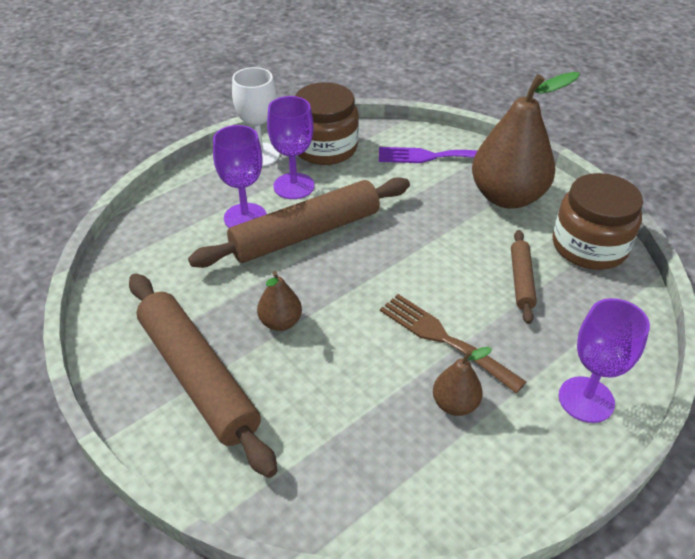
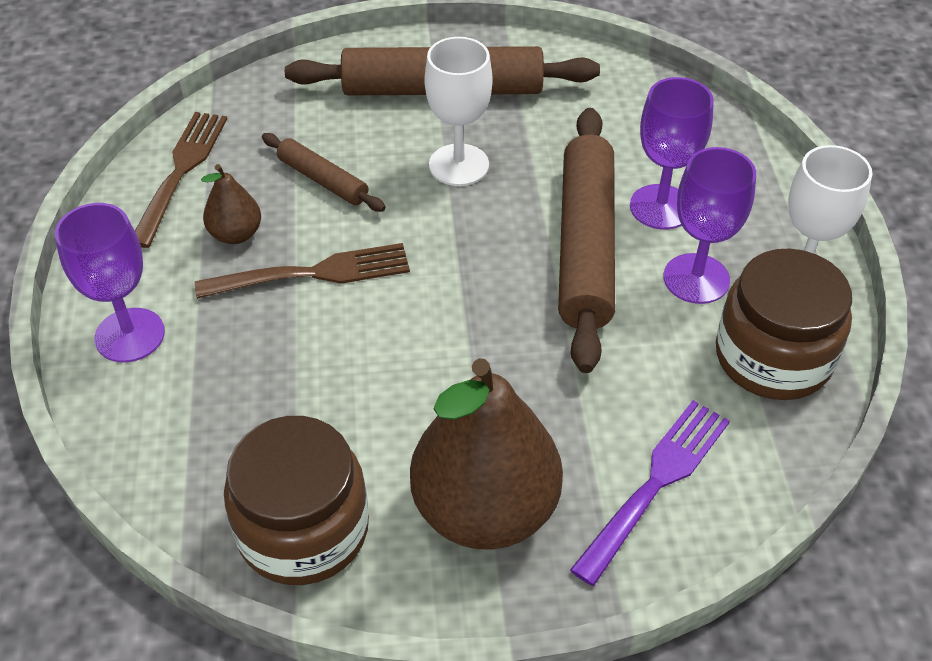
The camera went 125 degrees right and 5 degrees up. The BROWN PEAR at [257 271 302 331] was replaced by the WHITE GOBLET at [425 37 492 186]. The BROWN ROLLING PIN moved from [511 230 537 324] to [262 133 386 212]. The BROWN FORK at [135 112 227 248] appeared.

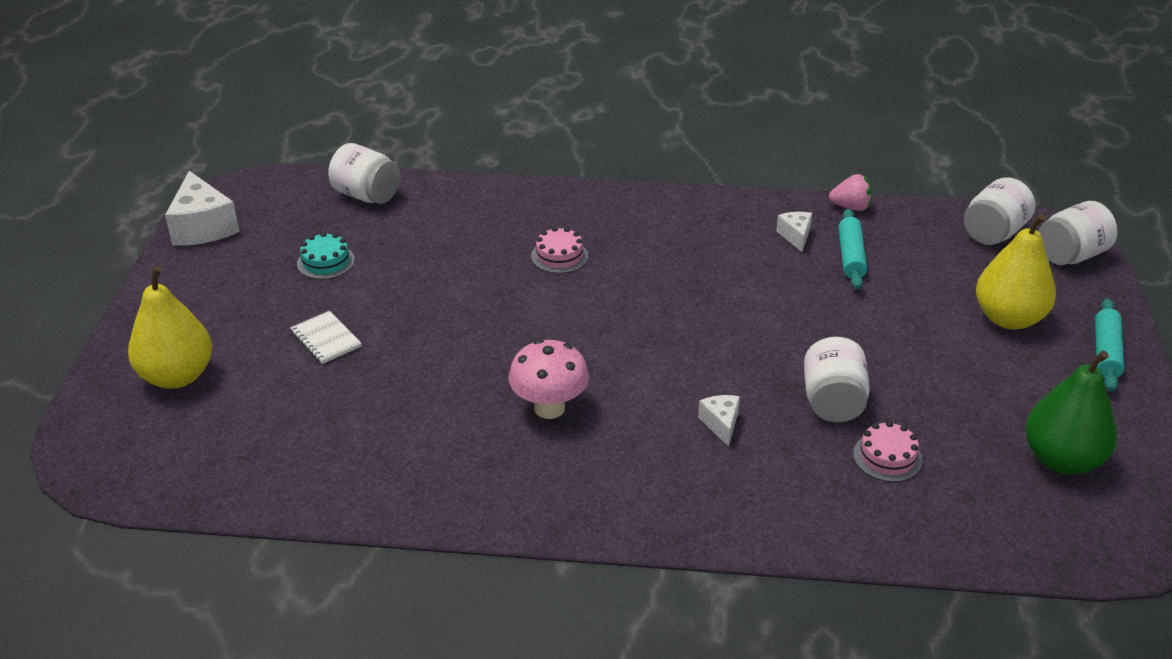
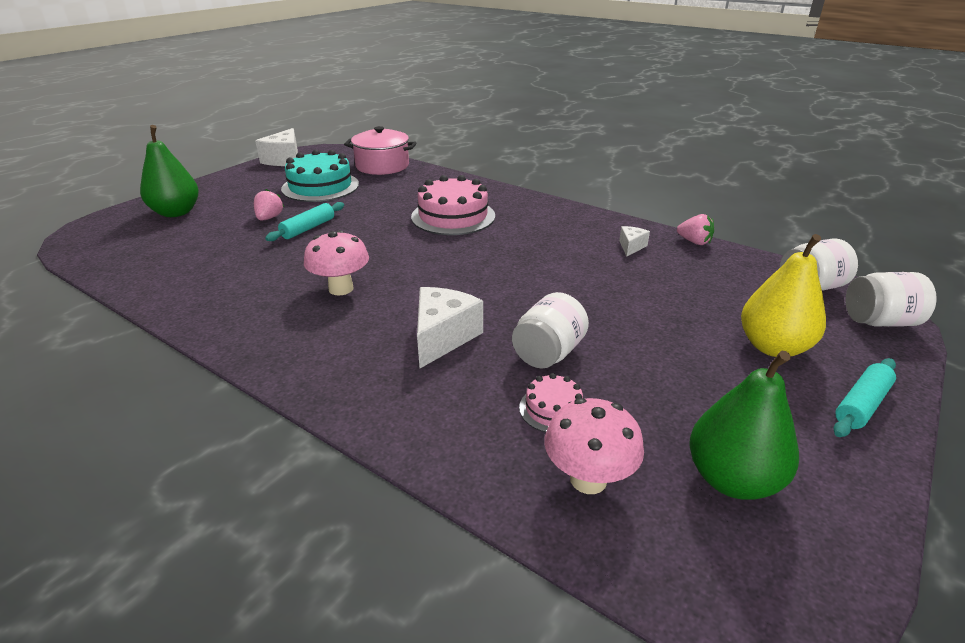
The camera went 30 degrees right and 5 degrees down. The YELLOW PEAR at [128 266 212 389] became the GREEN PEAR at [140 125 199 217]. The WHITE NOTEBOOK at [290 311 362 364] was replaced by the PINK STRAWBERRY at [254 189 284 221]. The TURQUOISE CAKE at [297 232 355 279] changed to 2.02 times the size. The WHITE JAR at [328 143 400 204] was replaced by the PINK POT at [344 126 416 175]. The PINK CAKE at [531 227 588 273] changed to 2.02 times the size. The WHITE CHEESE at [698 395 740 447] changed to 1.89 times the size. The TURQUOISE ROLLING PIN moved from [838 209 867 289] to [265 202 344 241]. The PINK MUSHROOM at [544 398 644 494] appeared.

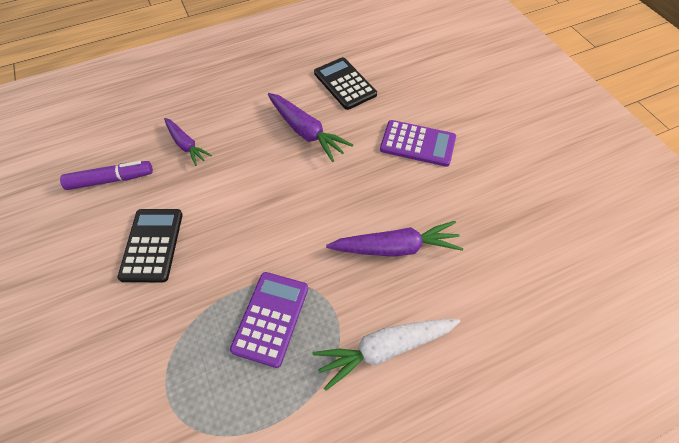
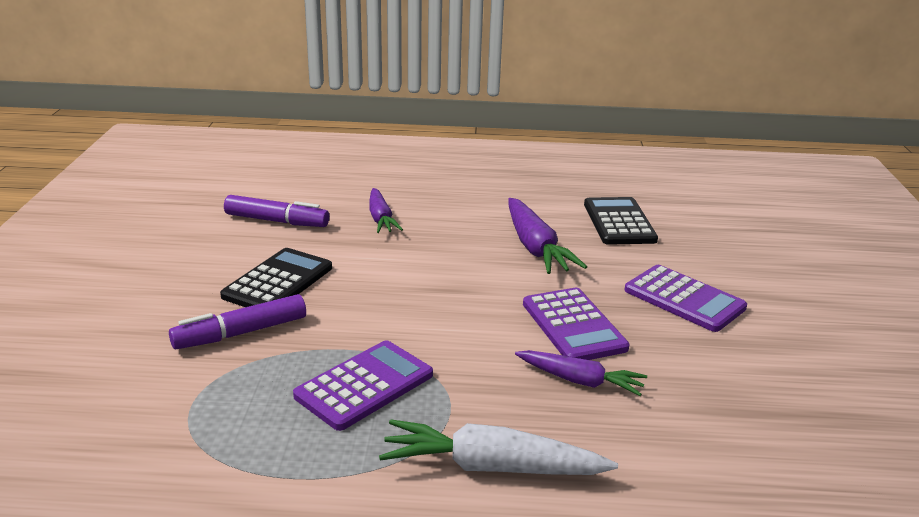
The camera went 25 degrees right and 30 degrees down. The PURPLE CARROT at [326 221 463 257] changed to 0.66 times the size. The PURPLE MARKER at [169 294 306 349] appeared. The PURPLE CALCULATOR at [523 288 630 360] appeared.

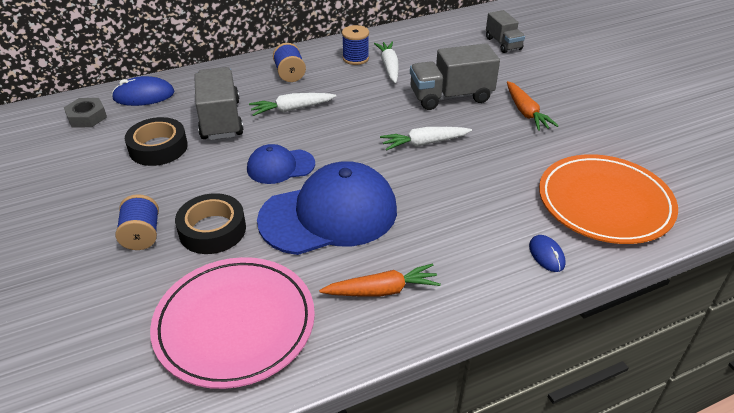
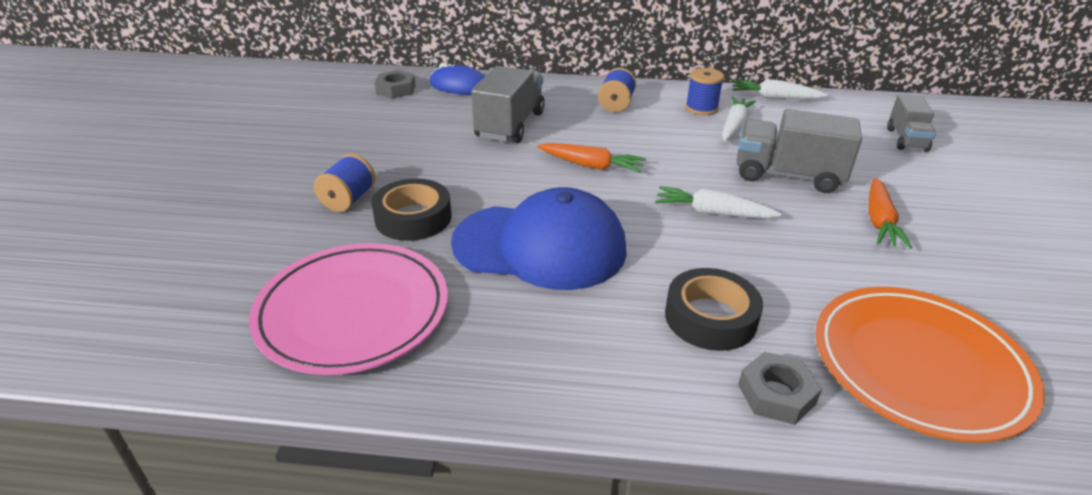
The camera went 30 degrees right and 5 degrees down. The BLACK TAPE moved from [125 117 188 166] to [665 268 763 351]. The BLUE CAP at [247 144 315 184] disappeared. The WHITE CARROT moved from [249 93 336 116] to [732 79 828 99]. The ORANGE CARROT moved from [319 263 441 296] to [537 143 646 173]. The BLUE MOUSE at [529 235 566 272] was replaced by the GREY NUT at [738 352 822 425].

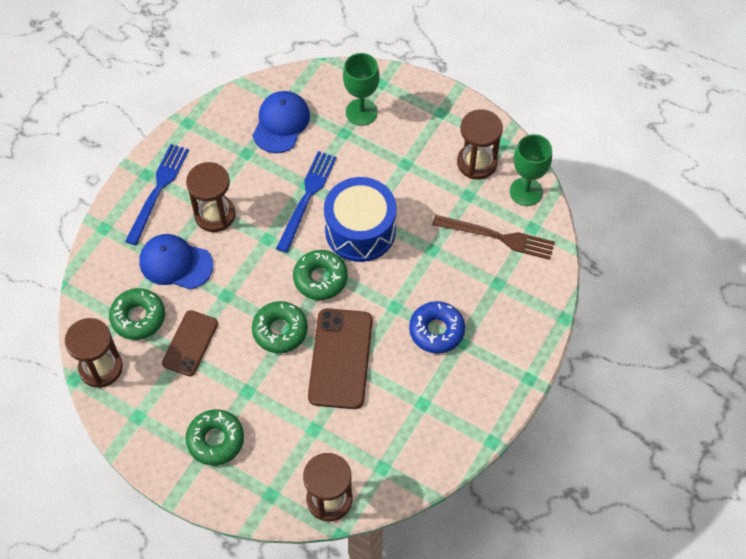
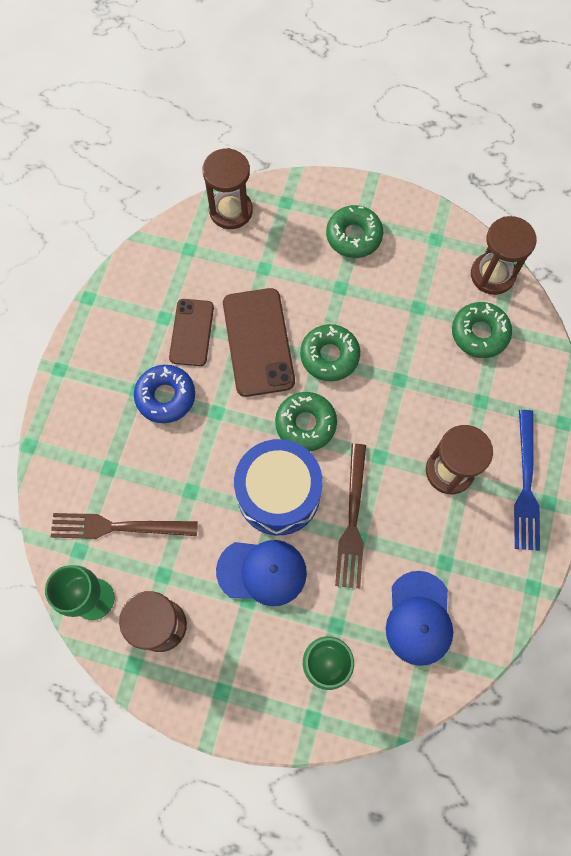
The camera went 165 degrees right and 10 degrees up. The BLUE CAP moved from [139 234 213 290] to [216 540 307 606]. The BROWN PHONE moved from [162 310 218 376] to [169 299 214 366]. The BLUE FORK at [276 151 337 253] became the BROWN FORK at [335 444 366 589].

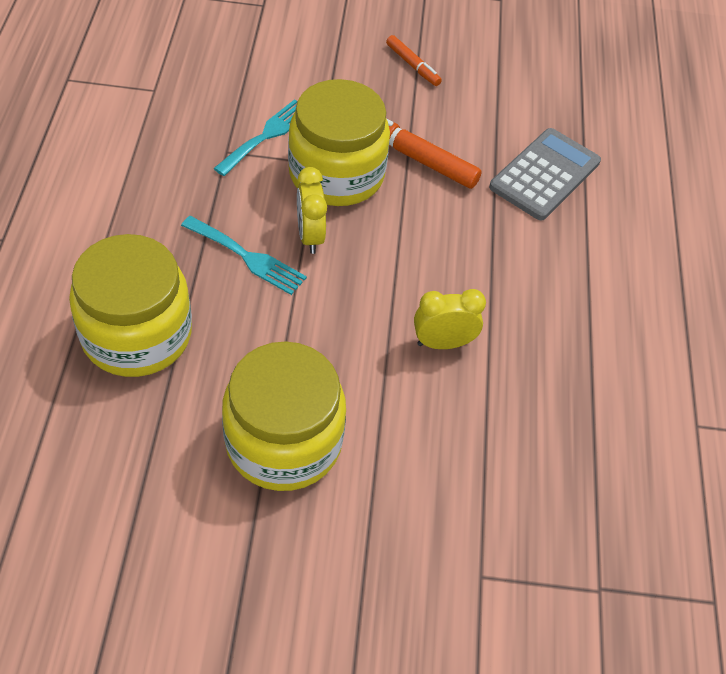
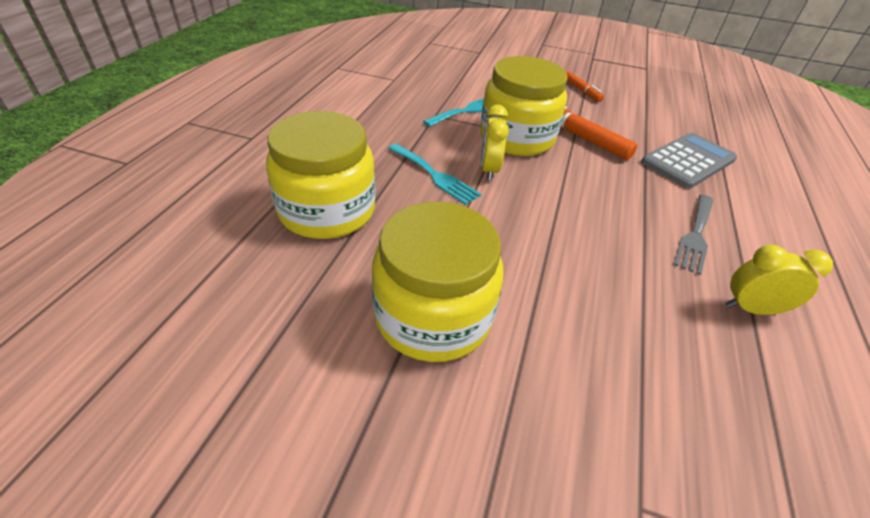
The camera went 15 degrees right and 10 degrees down. The YELLOW CLOCK moved from [414 289 486 349] to [726 245 833 315]. The GREY FORK at [674 195 713 275] appeared.

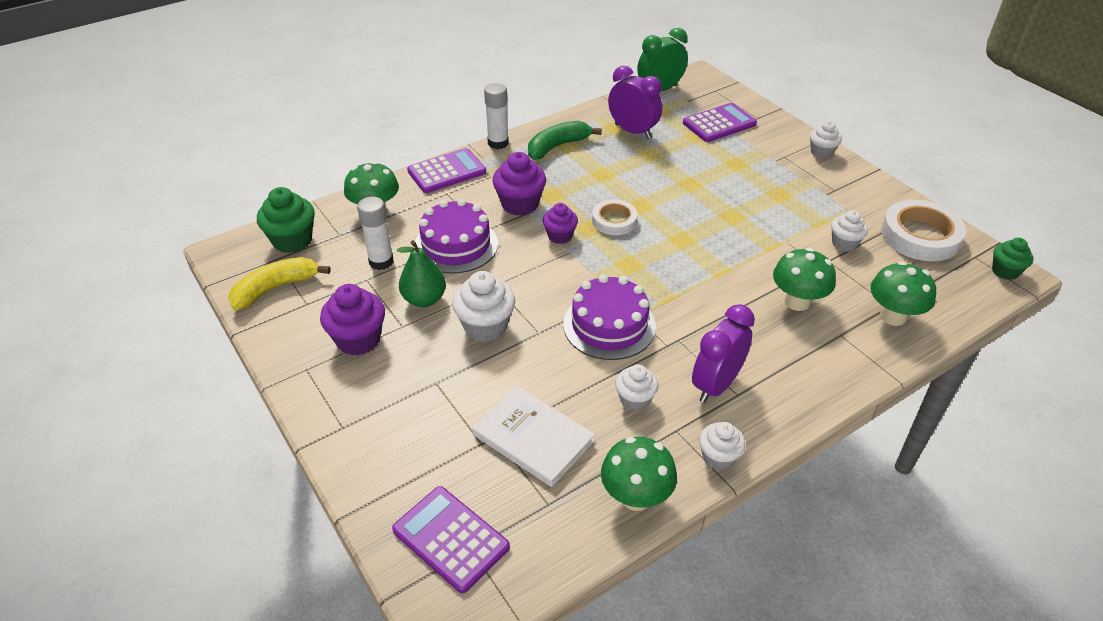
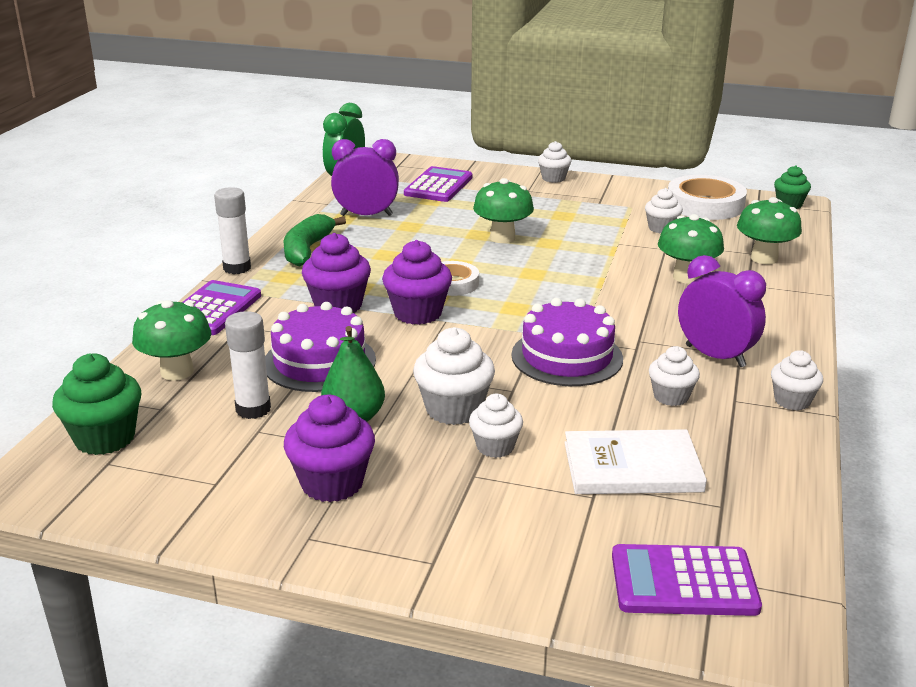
The camera went 40 degrees left and 15 degrees down. The YELLOW BANANA at [228 257 331 310] disappeared. The PURPLE CUPCAKE at [543 203 578 244] changed to 1.58 times the size. The GREEN MUSHROOM moved from [601 437 677 511] to [473 178 534 243]. The PURPLE CLOCK at [692 304 755 403] turned 135 degrees clockwise. The WHITE CUPCAKE at [469 394 523 458] appeared.

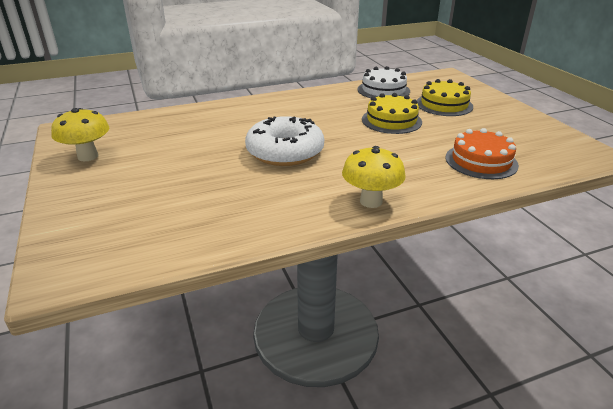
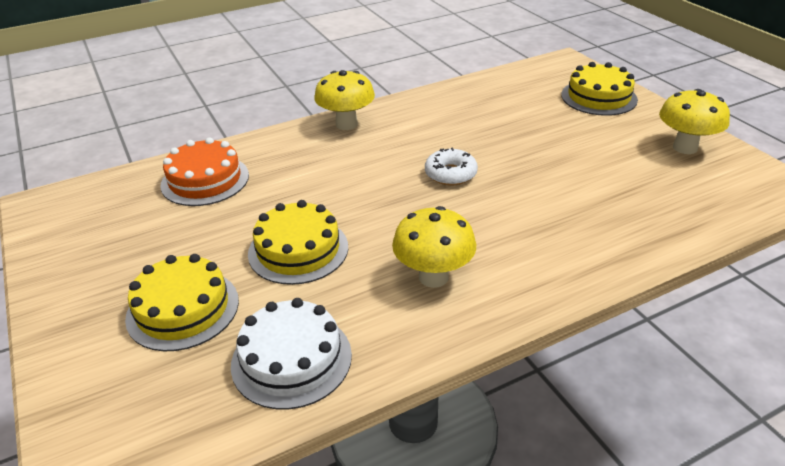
The camera went 175 degrees right and 5 degrees up. The WHITE DONUT at [245 116 324 166] changed to 0.52 times the size. The YELLOW MUSHROOM at [392 206 476 288] appeared. The YELLOW CAKE at [561 62 638 116] appeared.

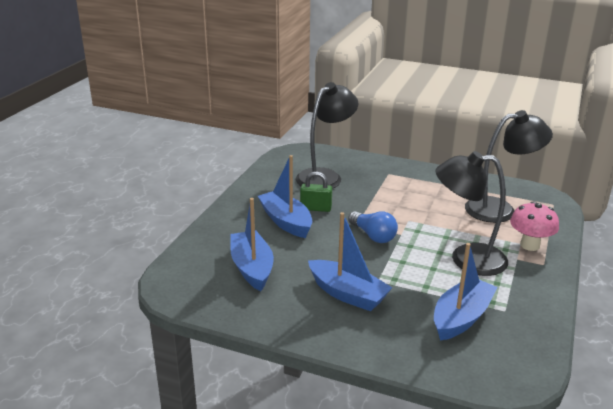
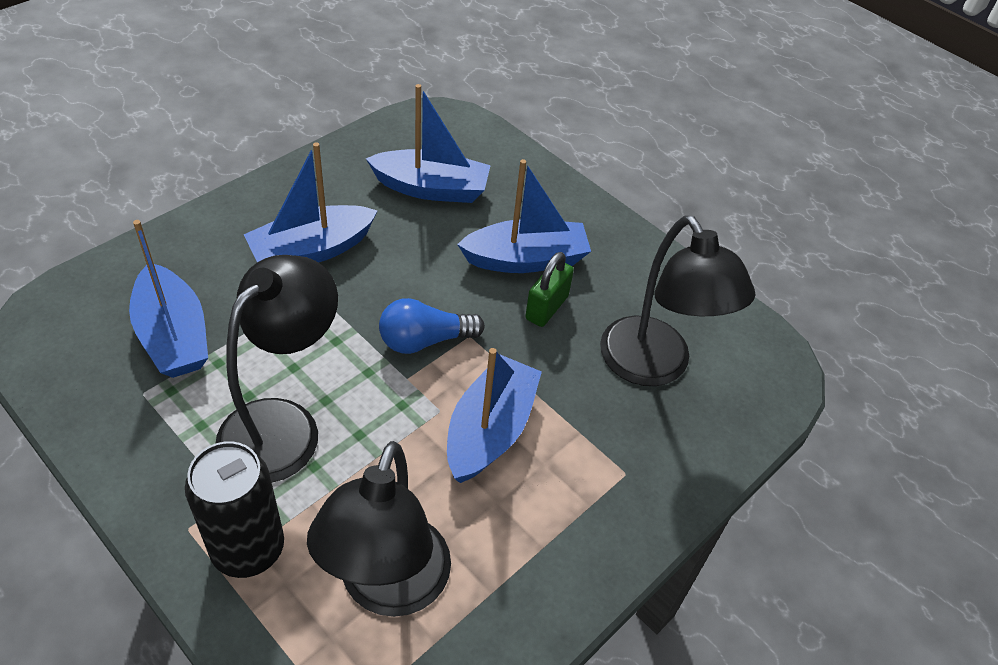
The camera went 110 degrees right and 20 degrees up. The PINK MUSHROOM at [510 201 559 251] was replaced by the BLACK CAN at [185 441 284 578]. The BLUE BOAT at [447 348 542 483] appeared.

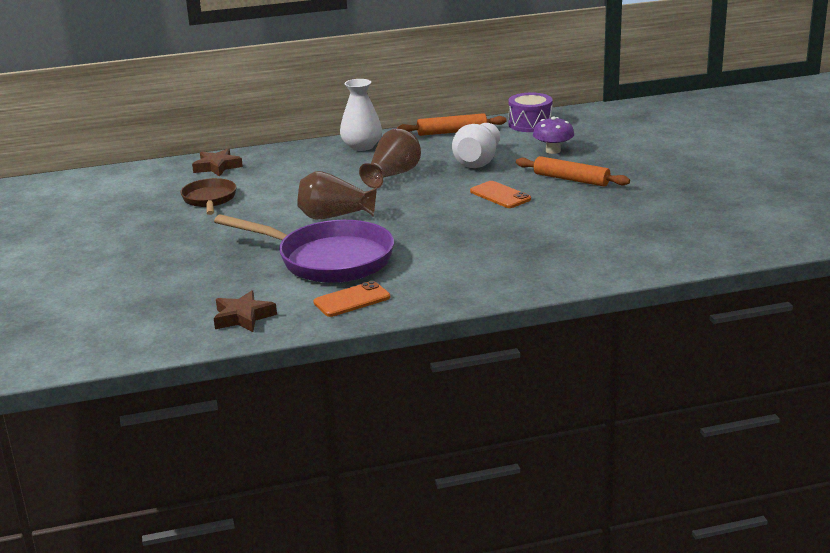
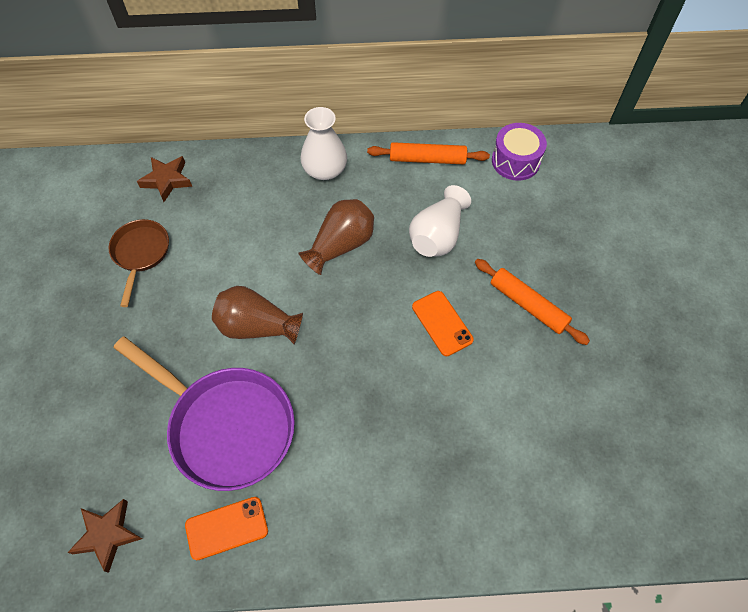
The camera went 10 degrees right and 35 degrees up. The PURPLE MUSHROOM at [533 116 574 154] disappeared.

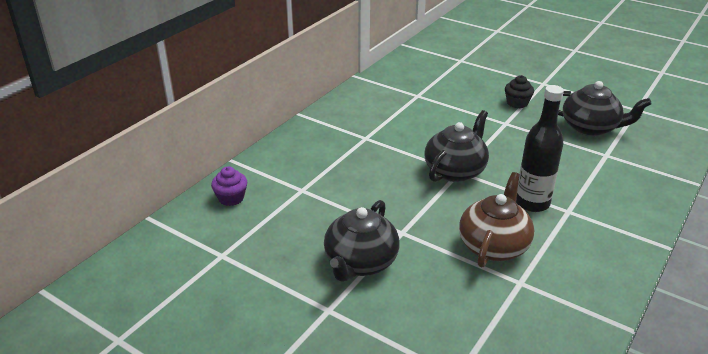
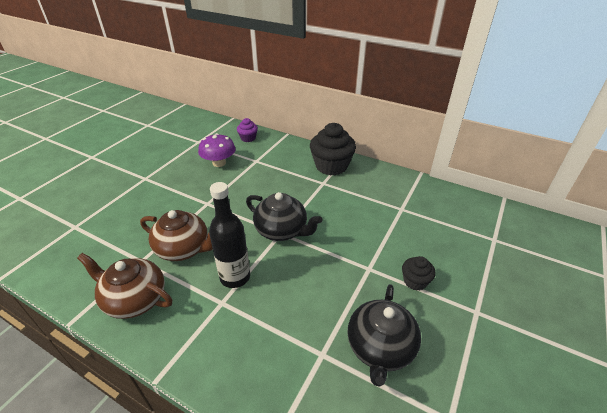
The camera went 85 degrees right and 5 degrees up. The BLACK TEAPOT at [324 200 400 282] disappeared. The BROWN TEAPOT at [77 253 172 319] appeared. The PURPLE MUSHROOM at [198 133 236 167] appeared. The BLACK CUPCAKE at [310 123 356 175] appeared.

